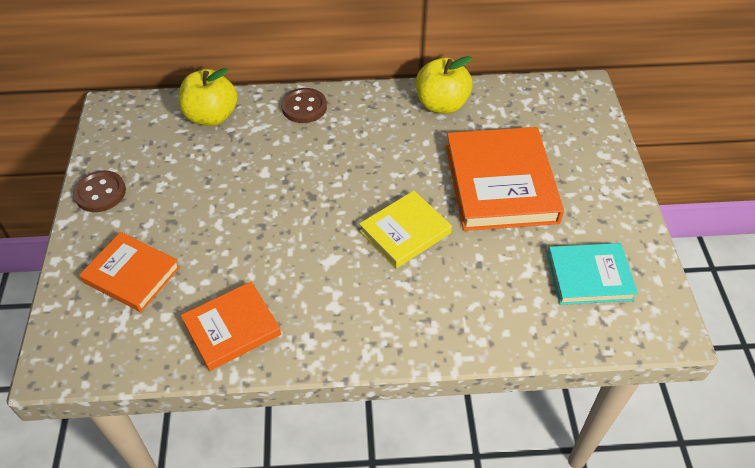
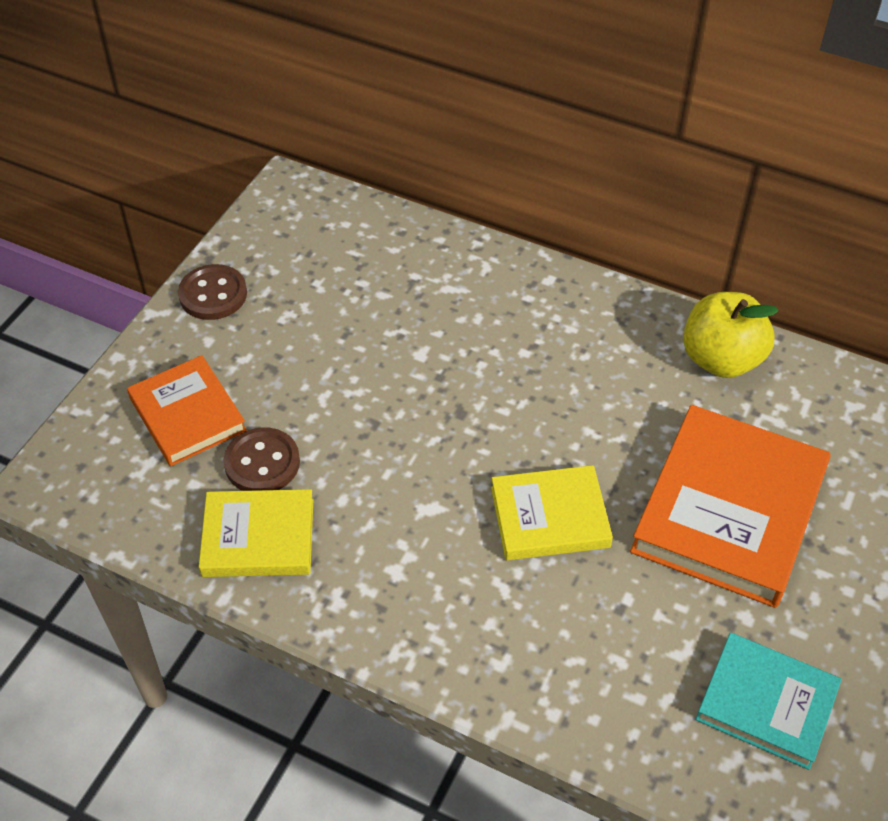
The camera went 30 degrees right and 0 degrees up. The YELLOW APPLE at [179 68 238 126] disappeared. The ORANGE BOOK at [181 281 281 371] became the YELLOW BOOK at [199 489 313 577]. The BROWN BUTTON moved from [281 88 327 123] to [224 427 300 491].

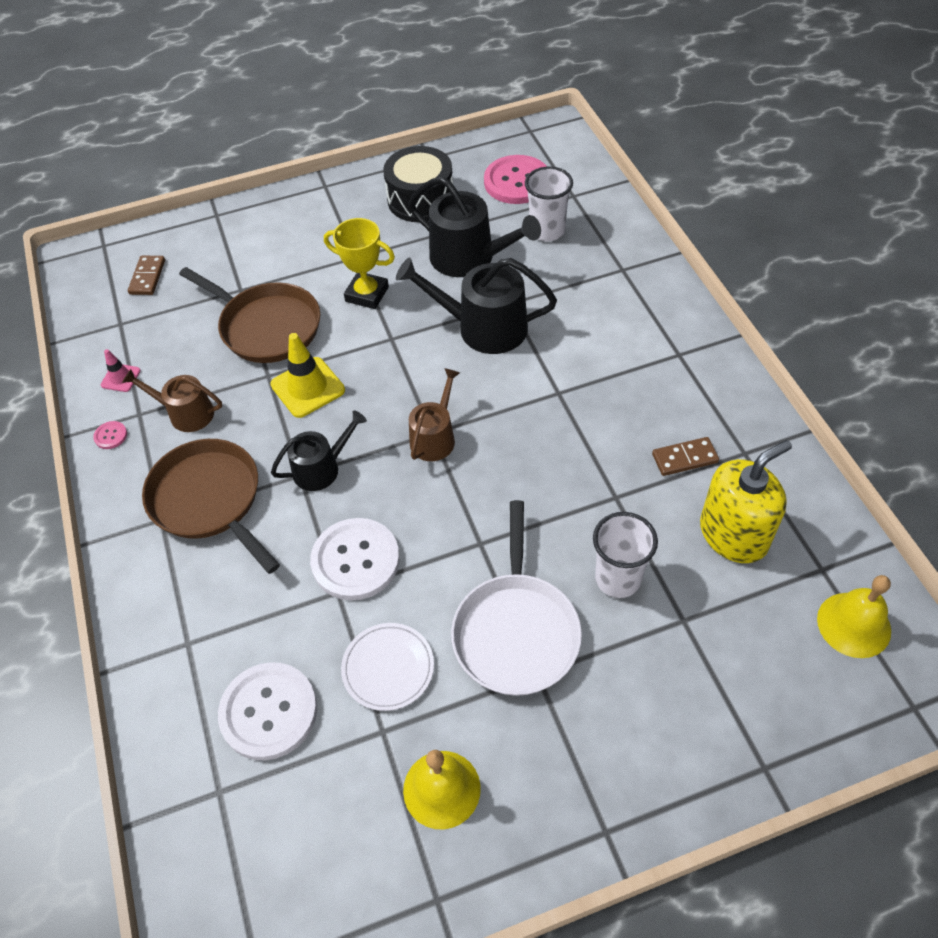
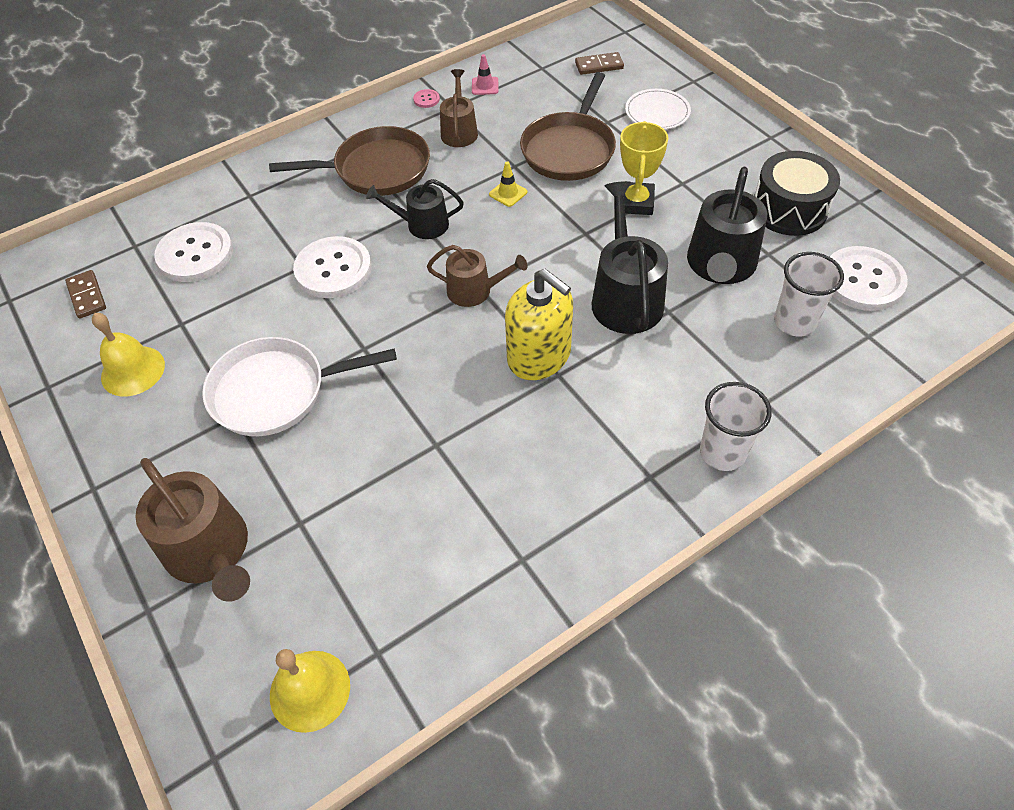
The camera went 75 degrees right and 0 degrees up. The BROWN PAN at [142 439 280 574] turned 45 degrees clockwise. The YELLOW TRAFFIC CONE at [270 333 345 418] changed to 0.55 times the size. The BLACK WATERING CAN at [271 410 367 491] turned 135 degrees clockwise. The WHITE PLATE moved from [341 623 434 711] to [625 89 691 130]. The PINK BUTTON at [484 155 547 204] became the WHITE BUTTON at [830 246 908 311]. The WHITE CUP moved from [593 512 658 598] to [700 382 772 471]. The BROWN DOMINO moved from [652 437 719 476] to [65 270 106 319]. The YELLOW SOAP DISPENSER moved from [700 440 792 563] to [505 269 573 380]. The BROWN WATERING CAN at [135 458 250 602] appeared.

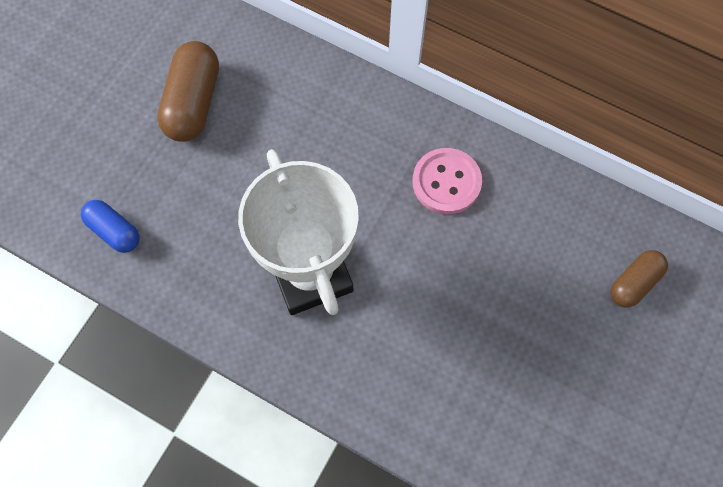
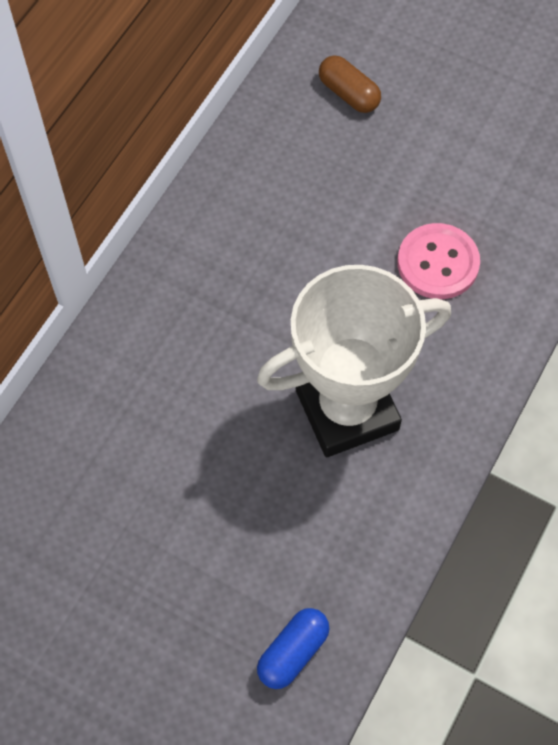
The camera went 90 degrees left and 5 degrees down. The BROWN CAPSULE at [157 41 219 142] disappeared. The PINK BUTTON moved from [413 148 482 214] to [397 223 480 299].

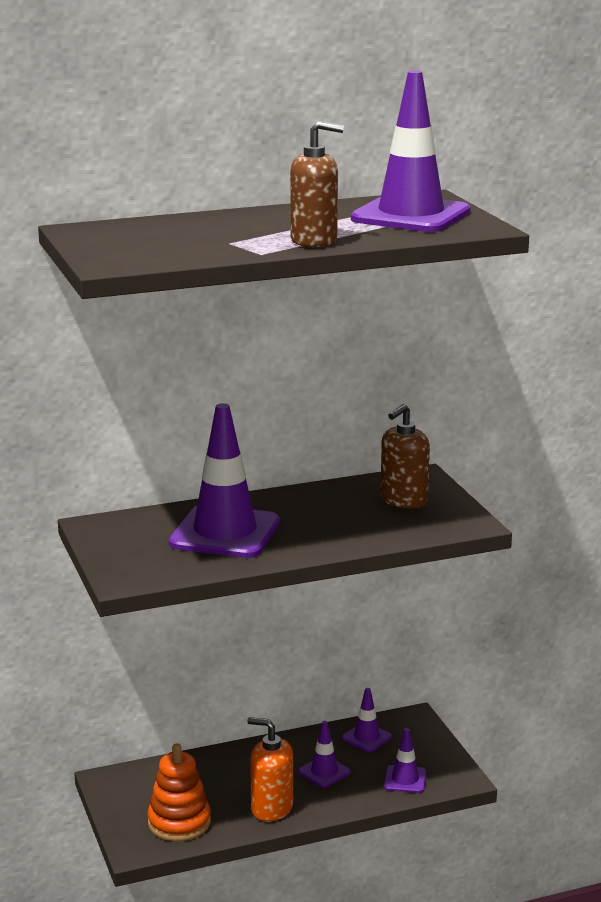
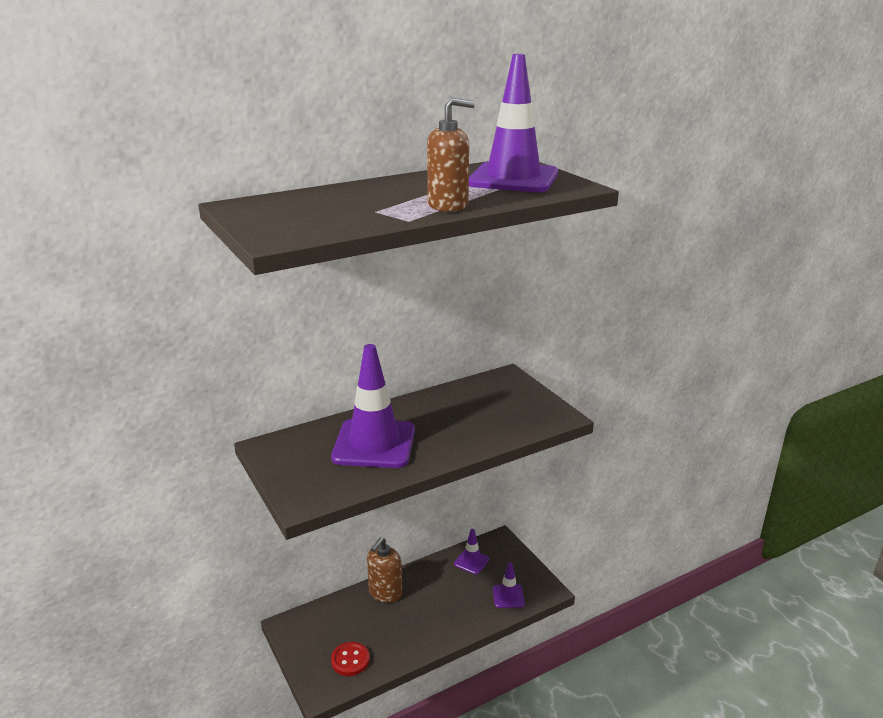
The camera went 10 degrees left and 5 degrees up. The ORANGE STACKING TOY at [148 743 211 841] was replaced by the RED BUTTON at [331 642 370 676]. The ORANGE SOAP DISPENSER at [247 717 293 821] disappeared. The PURPLE TRAFFIC CONE at [298 721 351 788] disappeared. The BROWN SOAP DISPENSER moved from [381 404 430 508] to [367 537 402 603].

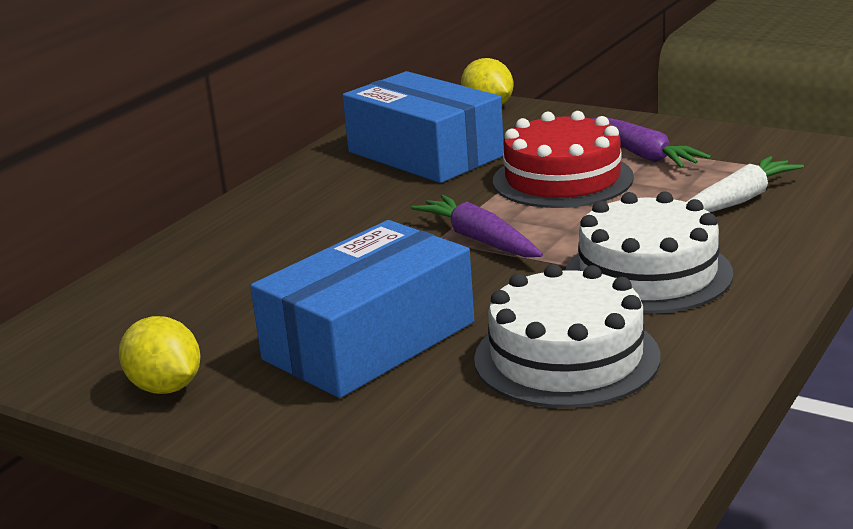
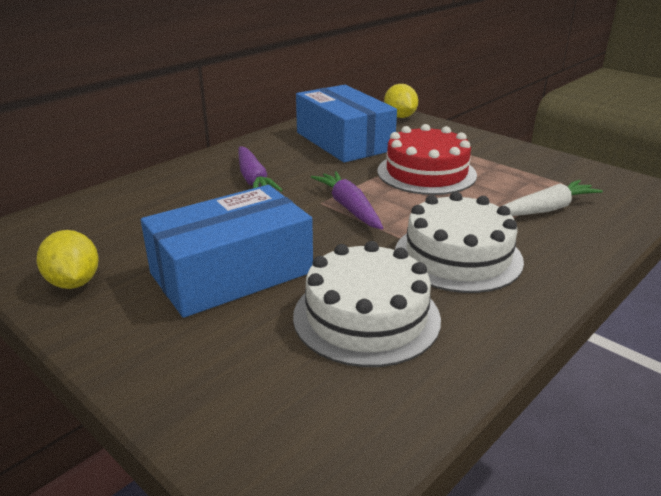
The camera went 10 degrees right and 5 degrees up. The PURPLE CARROT moved from [592 117 711 168] to [238 146 283 192].

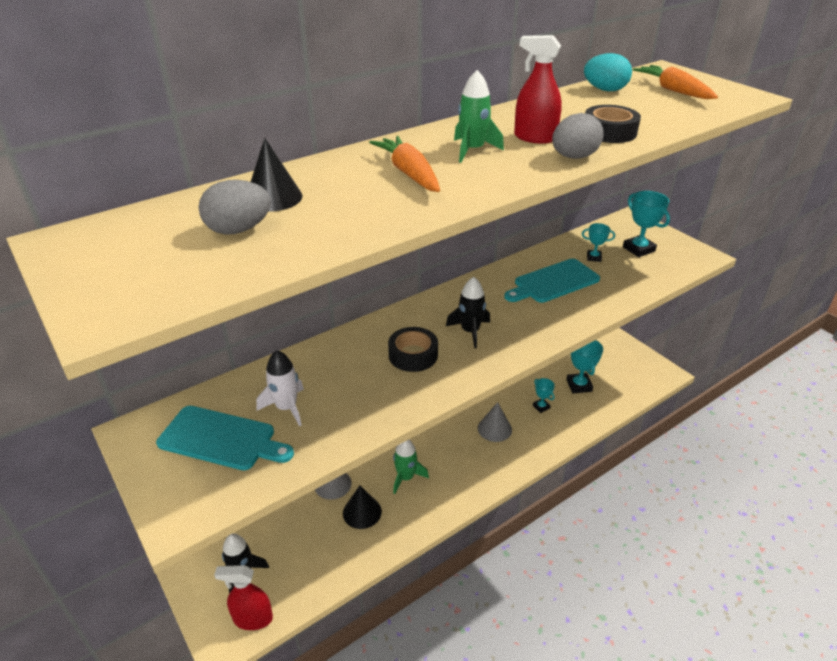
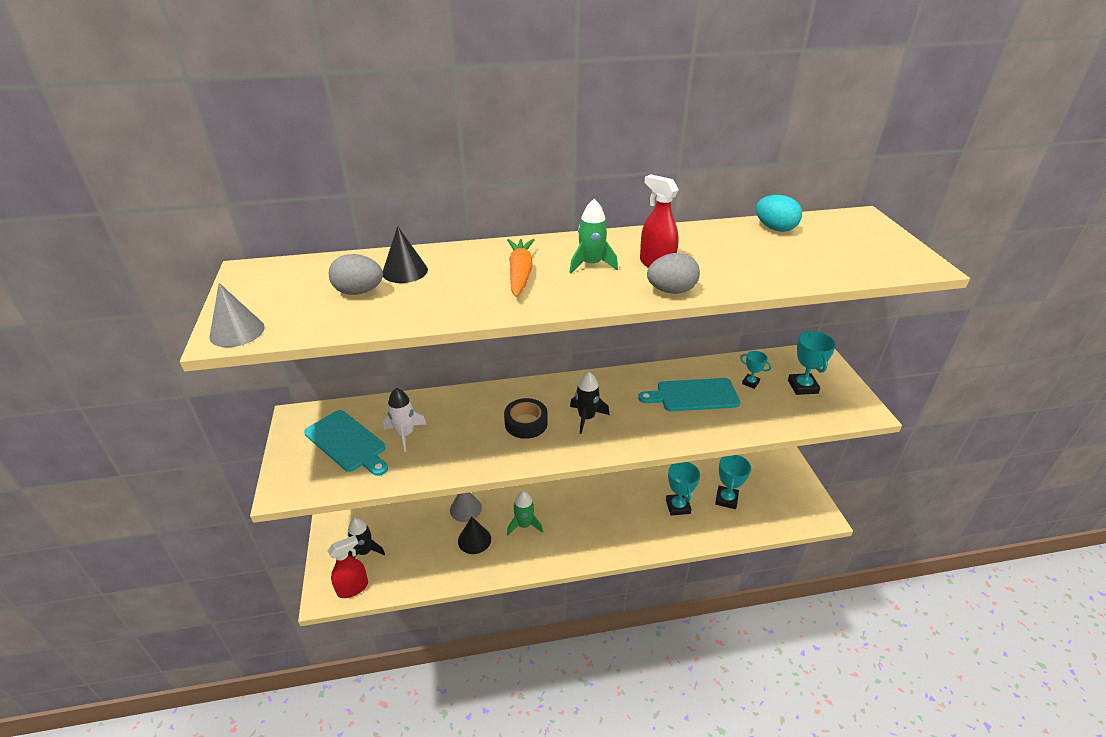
The camera went 25 degrees right and 0 degrees up. The RED SPRAY BOTTLE at [214 565 273 630] turned 120 degrees clockwise. The GREY CONE moved from [478 402 512 442] to [209 283 265 347]. The TURQUOISE TROPHY at [533 378 555 413] changed to 1.70 times the size. The BLACK TAPE at [585 105 641 143] disappeared. The ORANGE CARROT at [633 65 718 99] disappeared.

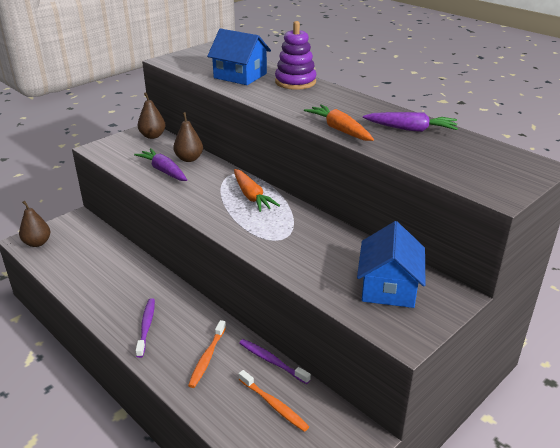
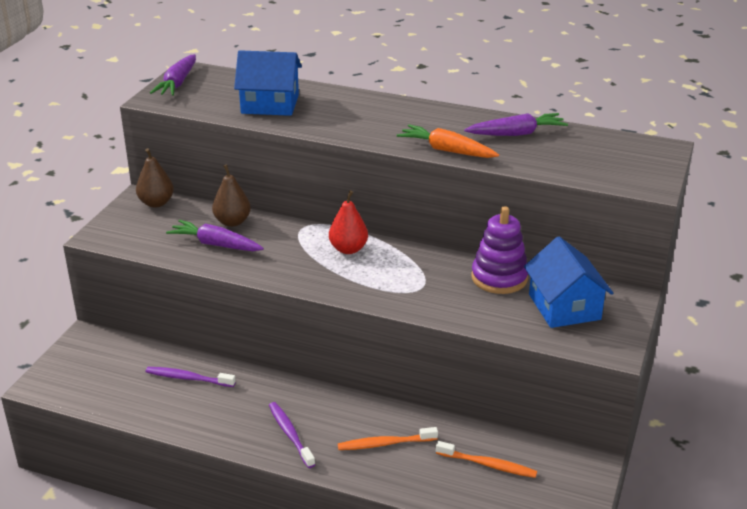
The camera went 25 degrees left and 0 degrees up. The BROWN PEAR at [19 201 50 247] disappeared. The ORANGE TOOTHBRUSH at [188 320 226 388] turned 90 degrees clockwise. The ORANGE CARROT at [234 169 280 212] was replaced by the RED PEAR at [329 190 368 254]. The PURPLE TOOTHBRUSH moved from [239 339 311 384] to [146 367 236 387]. The PURPLE STACKING TOY moved from [275 21 317 90] to [471 206 528 294]. The PURPLE CARROT at [150 54 196 96] appeared.

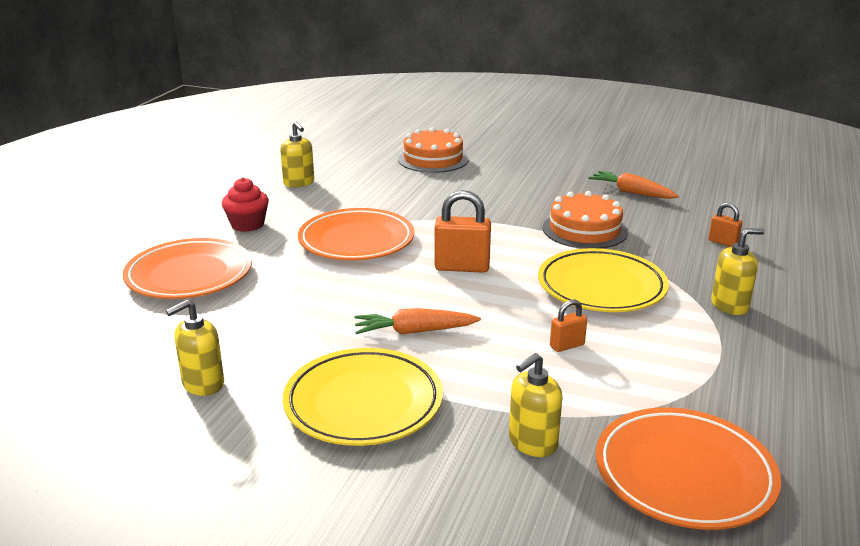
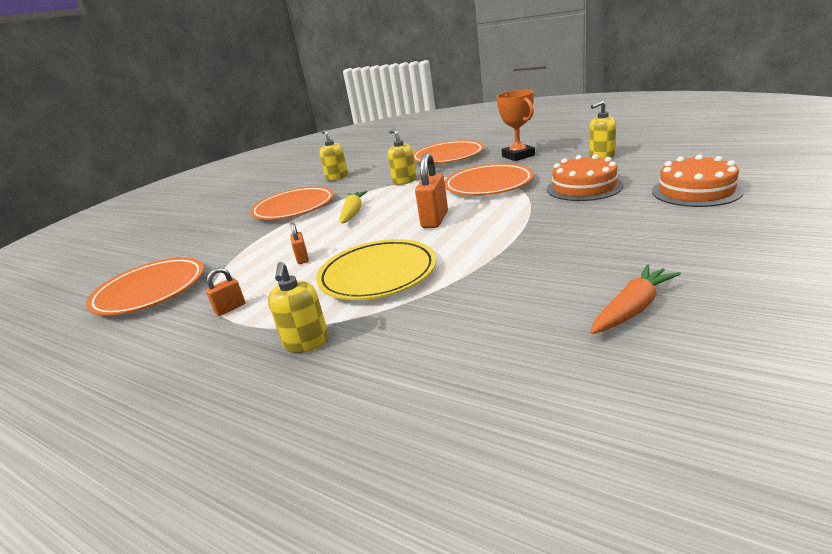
The camera went 105 degrees right and 0 degrees up. The RED CUPCAKE at [222 177 269 232] was replaced by the ORANGE TROPHY at [496 90 535 161]. The YELLOW PLATE at [283 348 443 446] became the ORANGE PLATE at [250 186 334 220]. The ORANGE CARROT at [355 308 481 335] became the YELLOW CARROT at [339 191 368 224]. The YELLOW SOAP DISPENSER moved from [509 353 562 457] to [388 129 417 185]. The ORANGE CAKE moved from [542 191 628 249] to [547 154 623 201]. The ORANGE PADLOCK moved from [709 203 742 247] to [206 268 245 316].

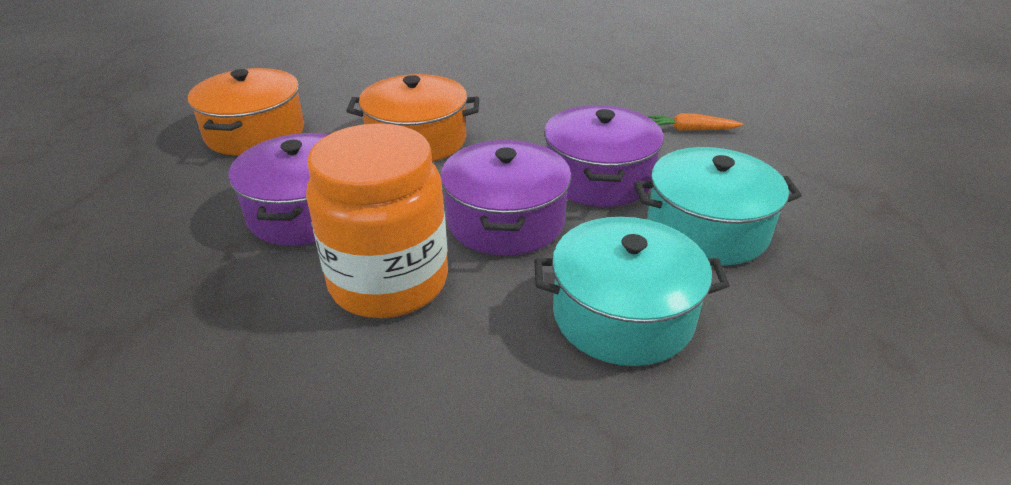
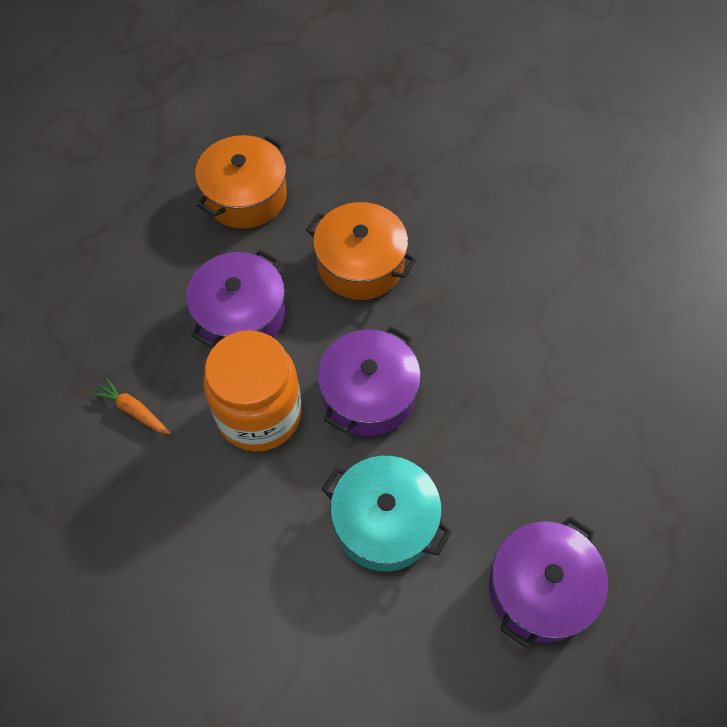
The camera went 30 degrees right and 25 degrees up. The PURPLE POT moved from [544 105 664 207] to [489 516 608 648]. The TURQUOISE POT at [634 147 802 265] disappeared. The ORANGE CARROT moved from [647 113 744 131] to [92 378 170 434].

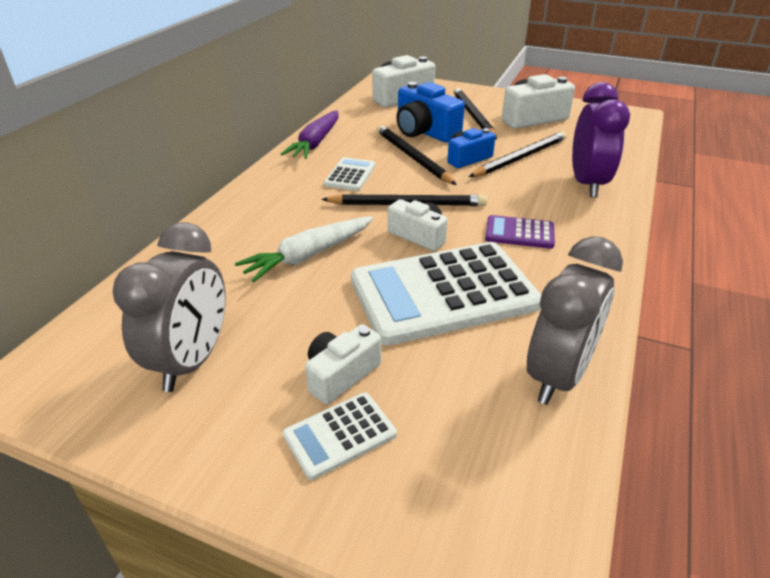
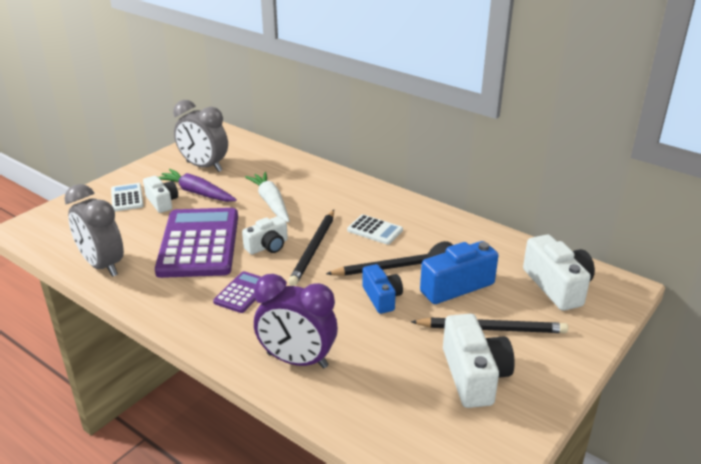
The camera went 105 degrees right and 5 degrees down. The PURPLE CARROT moved from [281 110 338 159] to [158 169 237 202]. The WHITE CALCULATOR at [351 242 541 345] became the PURPLE CALCULATOR at [155 208 238 278]. The BLACK PENCIL at [469 131 567 177] disappeared.

